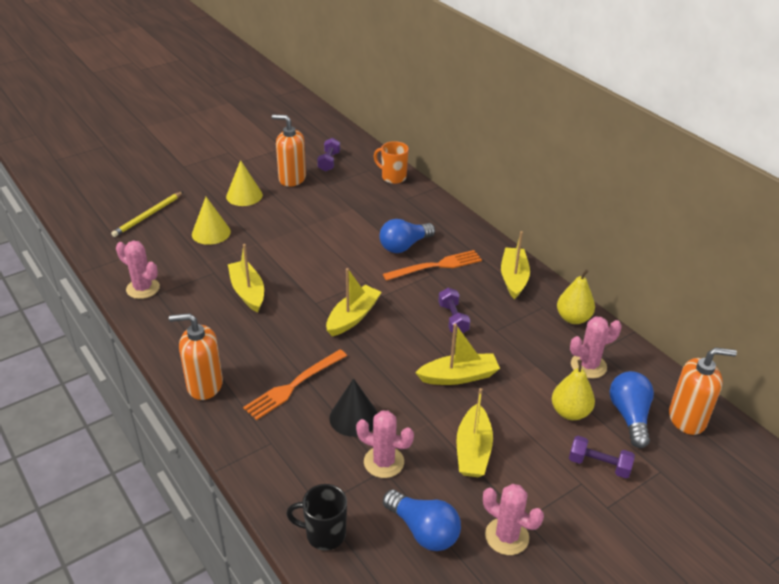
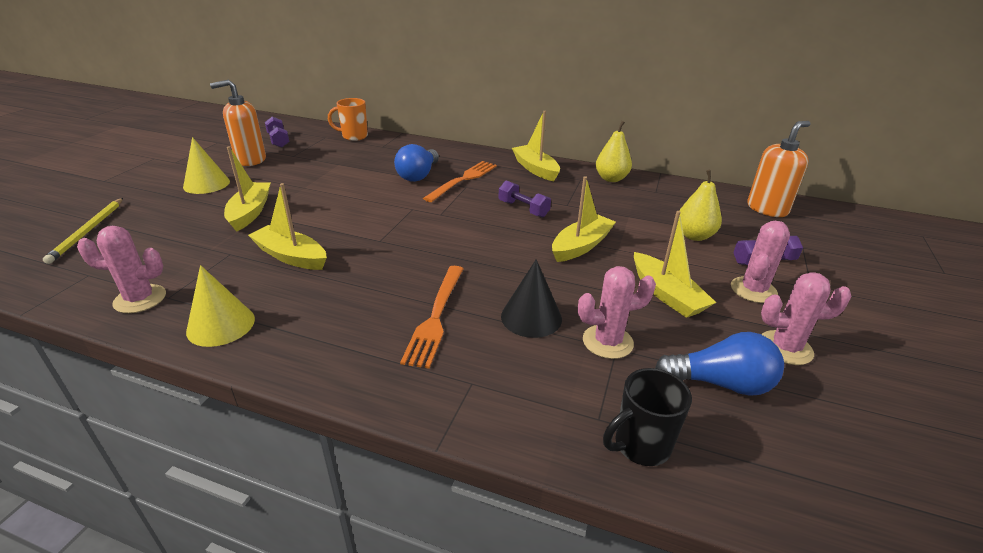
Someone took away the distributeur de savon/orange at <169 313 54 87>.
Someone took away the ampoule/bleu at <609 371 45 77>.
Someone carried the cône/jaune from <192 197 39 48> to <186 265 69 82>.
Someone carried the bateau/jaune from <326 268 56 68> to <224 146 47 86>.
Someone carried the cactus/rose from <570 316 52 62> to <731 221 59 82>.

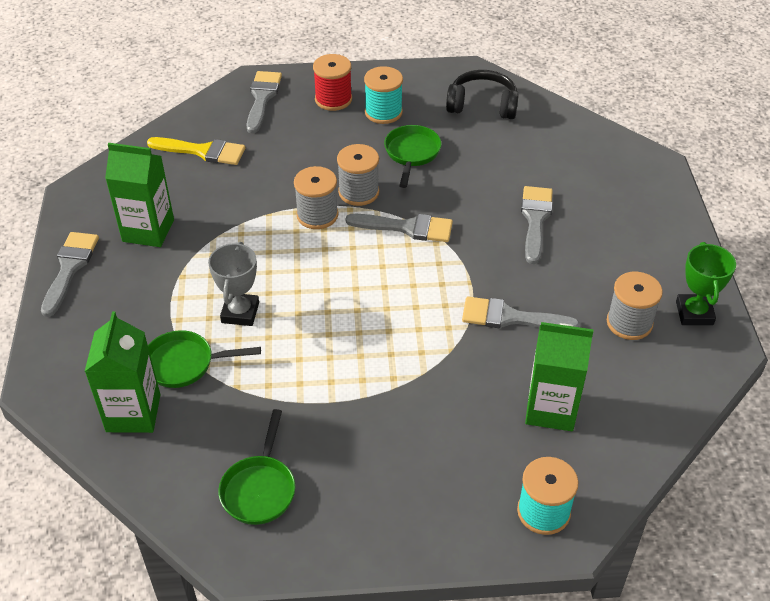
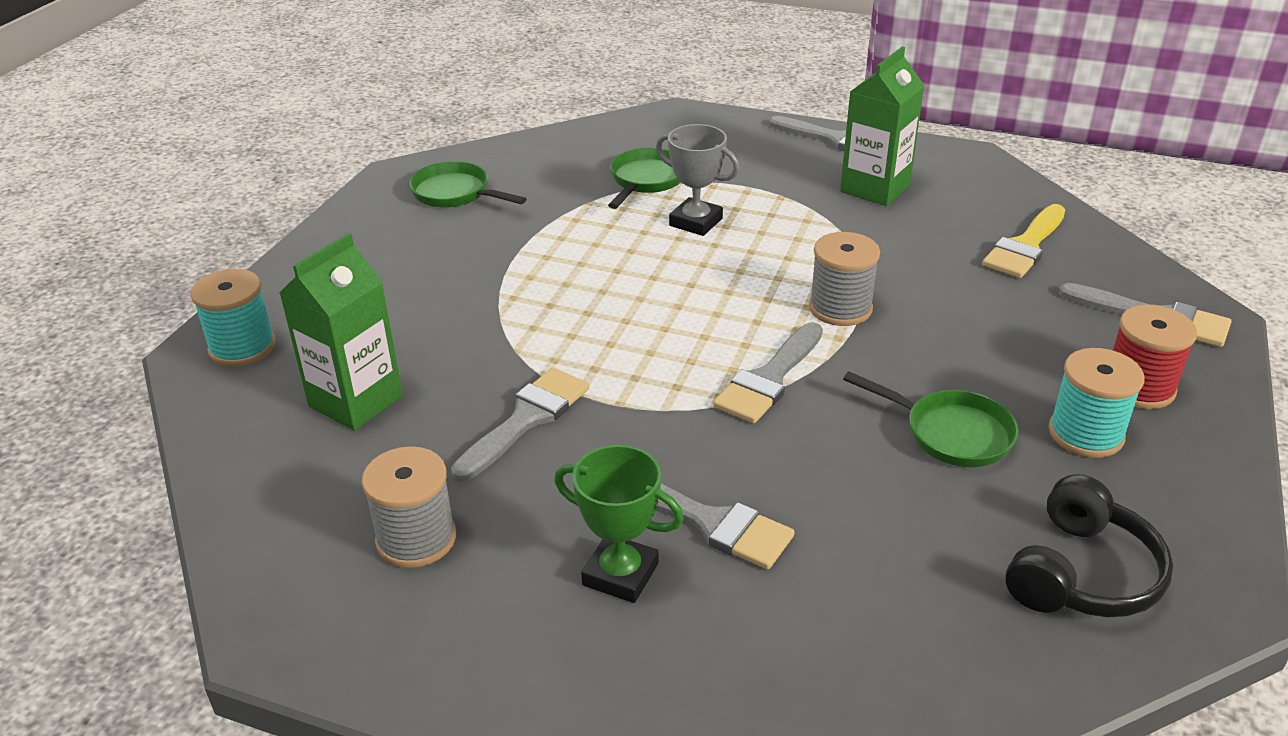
Someone took away the brique de lait/vert at <84 311 77 122>.
Someone took away the bobine/gris at <337 144 42 62>.
Someone carried the trophée/vert from <676 242 60 83> to <554 445 130 158>.

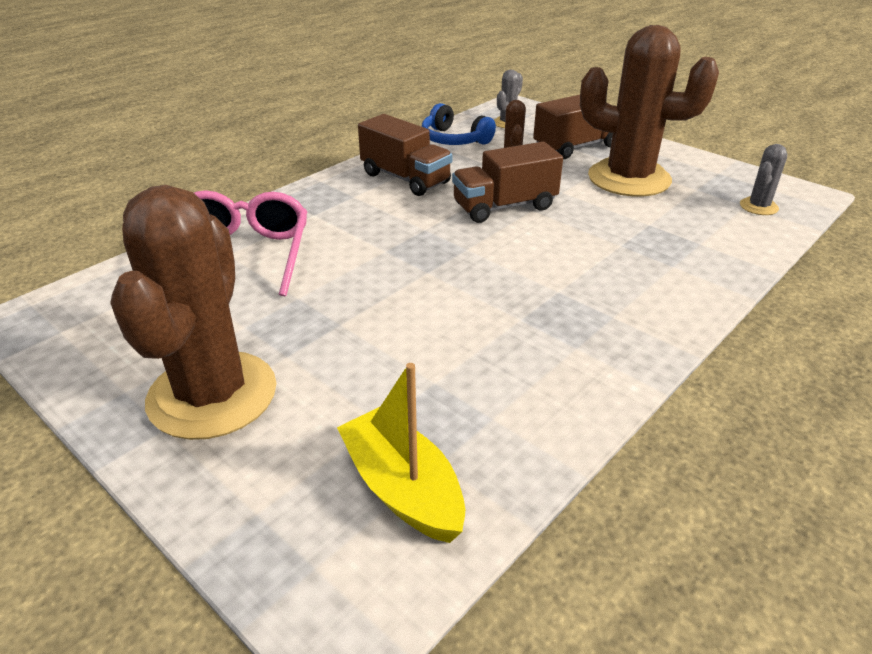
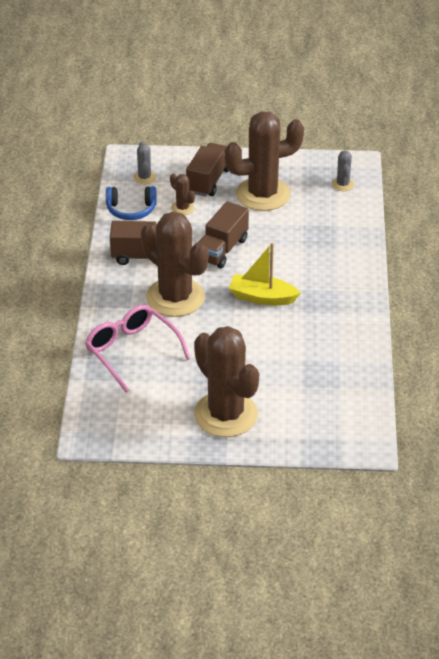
Someone put down the cactus/marron at <141 211 68 106>.
Someone carried the bateau/jaune from <337 363 129 180> to <229 243 72 62>.

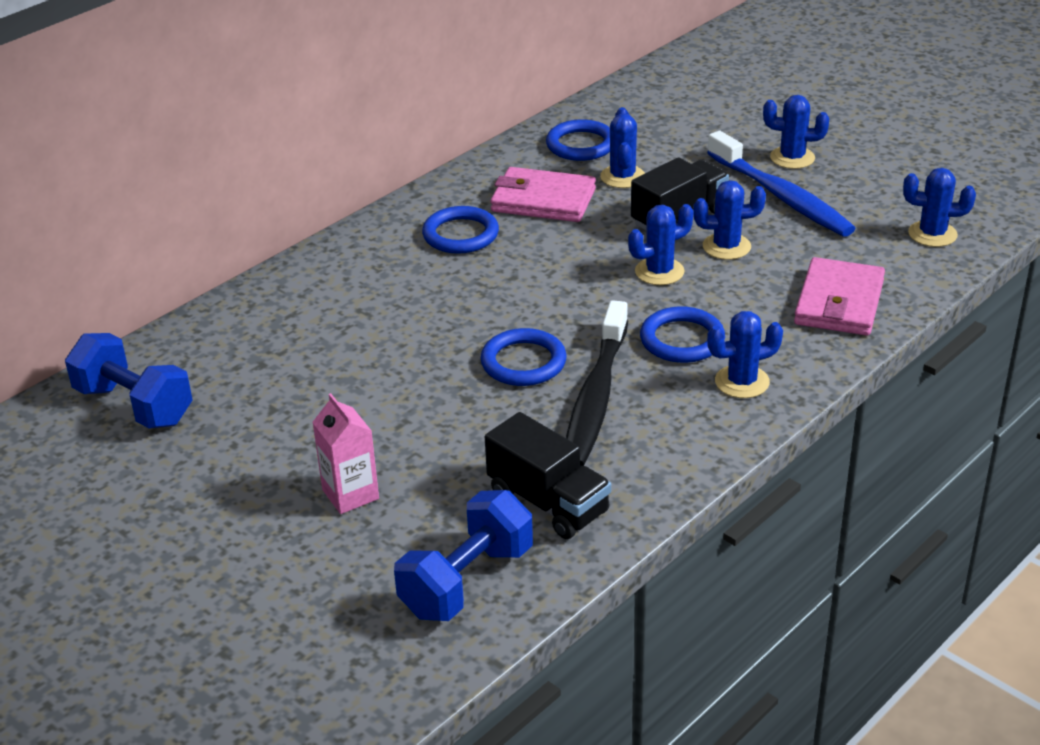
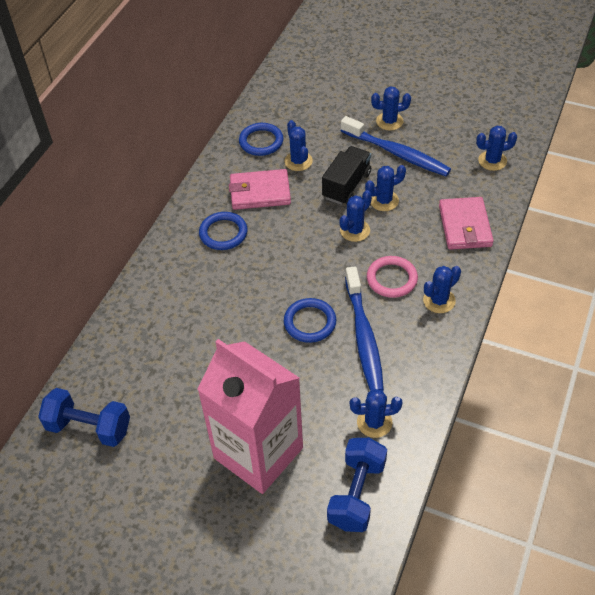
Someone swapped the camion/noir at <485 412 126 127> for the cactus/bleu at <350 389 53 49>.
Someone repainted the brosse à dents/noir at <566 300 62 166>, which became the brosse à dents/bleu at <345 266 39 125>.
Someone repainted the anneau/bleu at <640 306 85 57>, which became the anneau/rose at <367 256 51 42>.
Someone scaled the brique de lait/rose at <312 393 67 121> by 2.42.

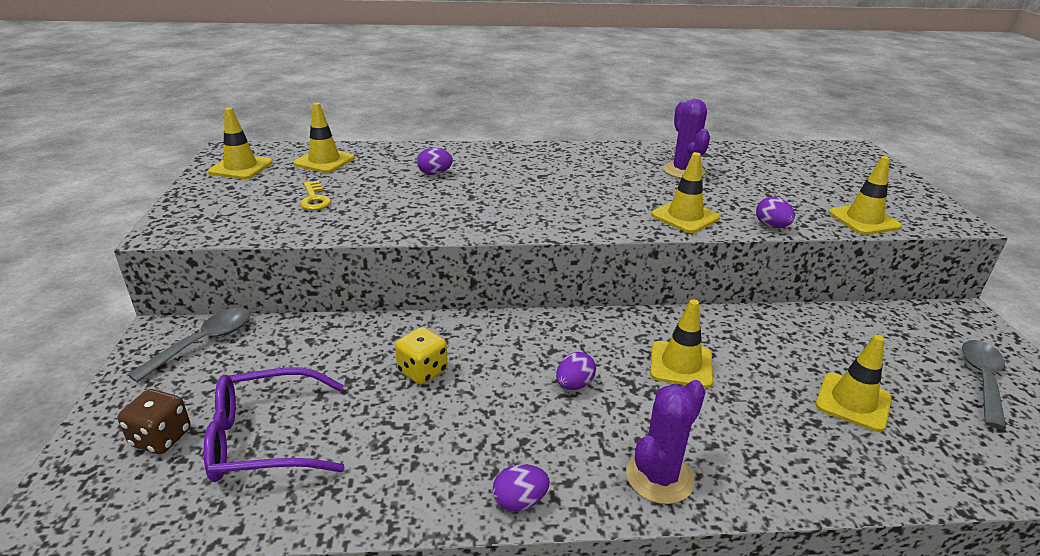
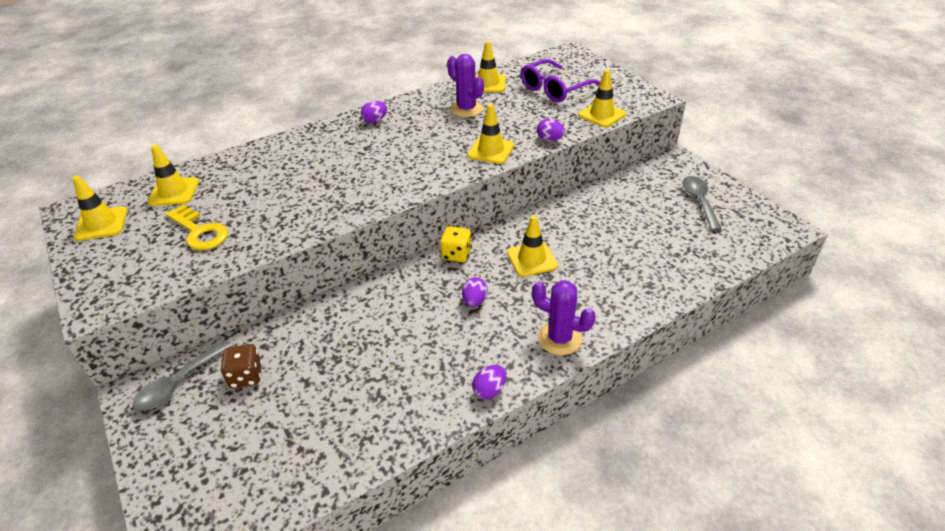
Someone carried the dé/marron from <118 389 73 65> to <220 344 42 44>.
Someone carried the lunettes/violet from <204 367 141 115> to <521 59 79 43>.
Someone carried the dé/jaune from <395 327 53 58> to <440 226 32 36>.
Someone carried the œuf/violet from <417 148 36 27> to <361 101 26 22>.
Someone carried the cône de chantier/jaune from <816 335 76 97> to <475 41 31 51>.
Someone rotated the cuillère/gris at <128 308 122 75> by 150 degrees counterclockwise.
Someone rotated the cactus/violet at <626 380 80 124> by 75 degrees counterclockwise.
Someone scaled the clé/jaune at <300 181 31 29> by 1.52.

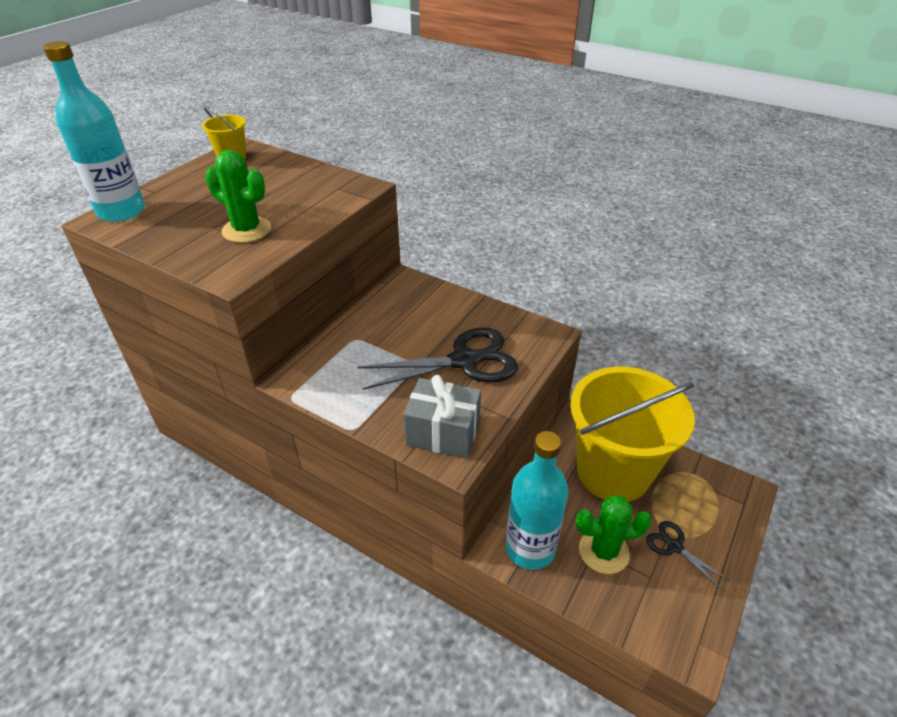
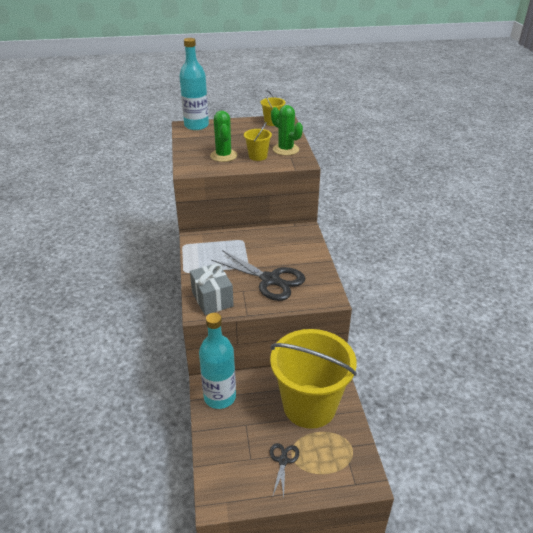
Someone put down the seau/jaune at <244 122 28 39>.
Someone carried the cactus/vert from <576 495 76 79> to <271 105 32 51>.

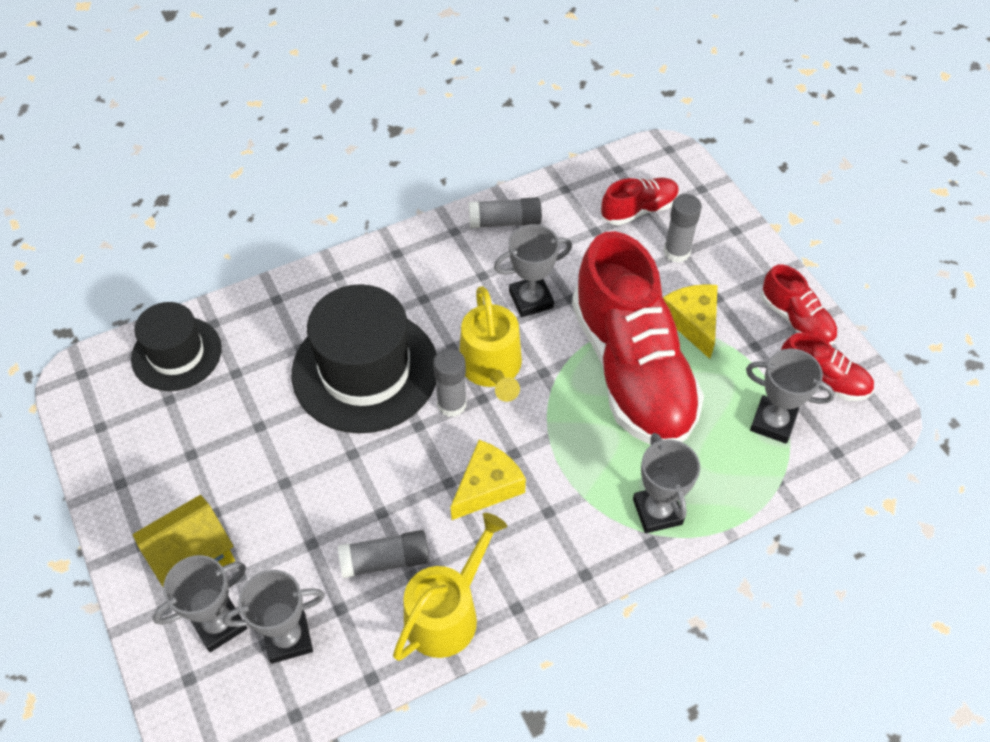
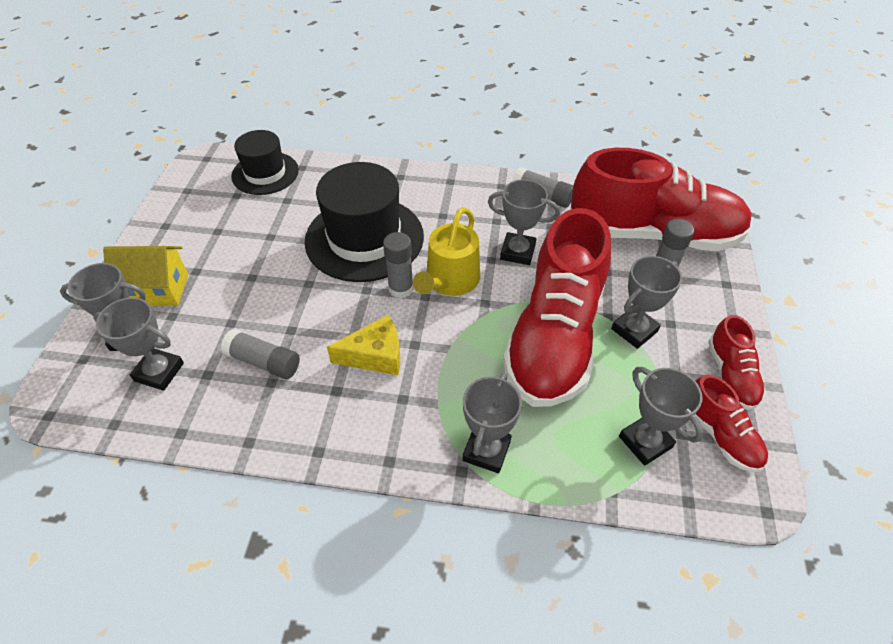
Someone took away the arrosoir/jaune at <393 513 114 148>.
Someone swapped the fromage/jaune at <663 284 55 75> for the trophée/gris at <611 256 71 93>.
Someone scaled the chaussure/rouge at <601 177 78 48> by 2.23.

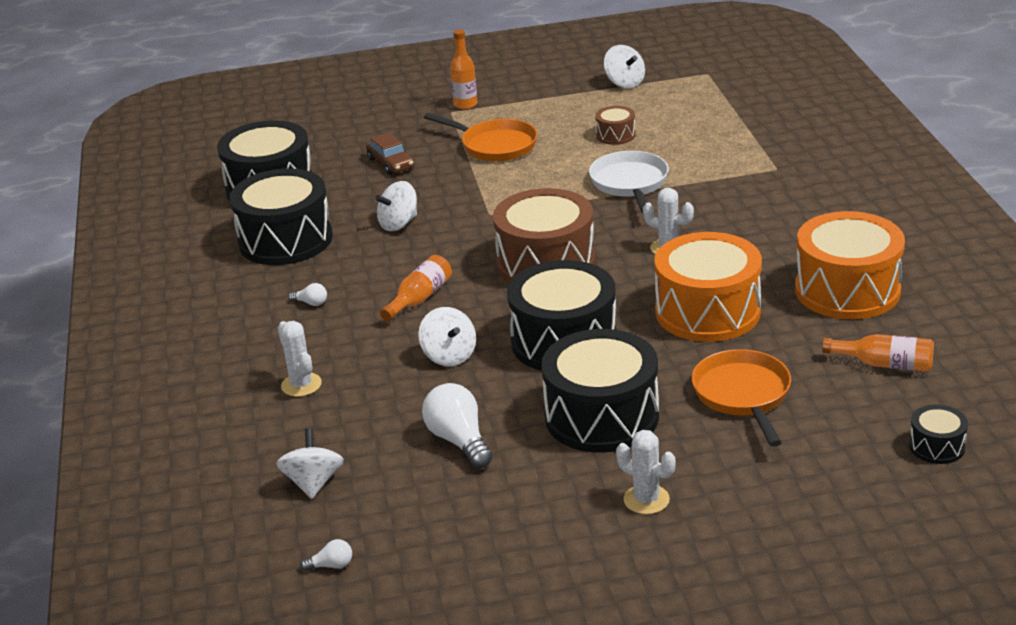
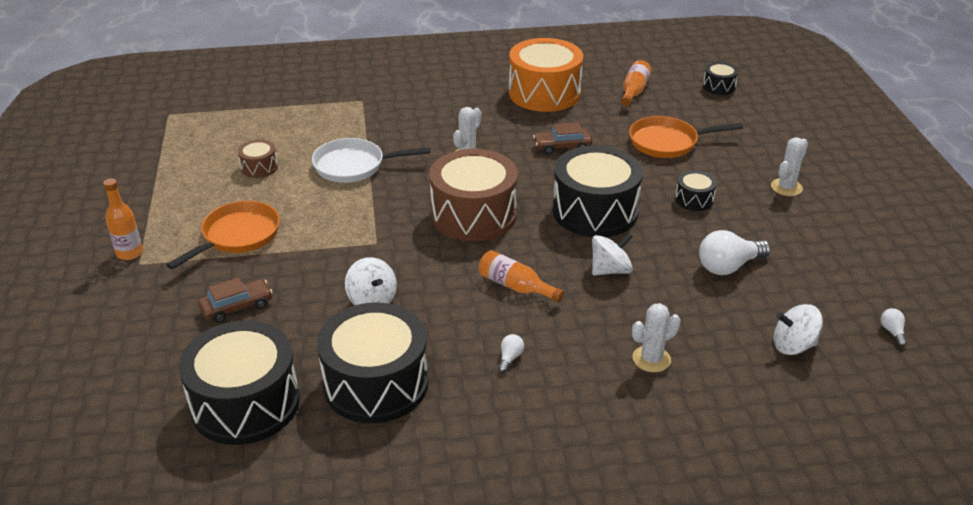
Someone took away the toupie/blanc at <604 45 41 43>.
Someone swapped the tambour/orange at <654 232 108 110> for the voiture/marron at <533 122 60 32>.
Someone scaled the tambour/noir at <541 329 118 124> by 0.45.

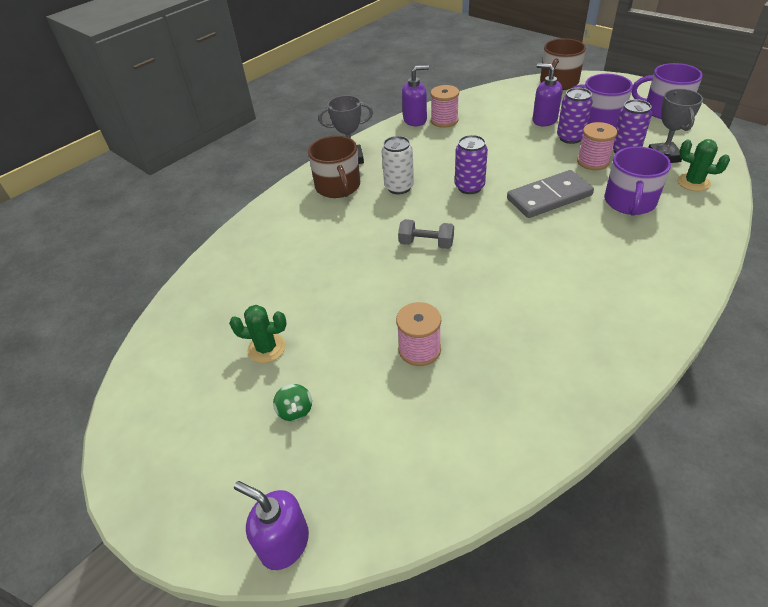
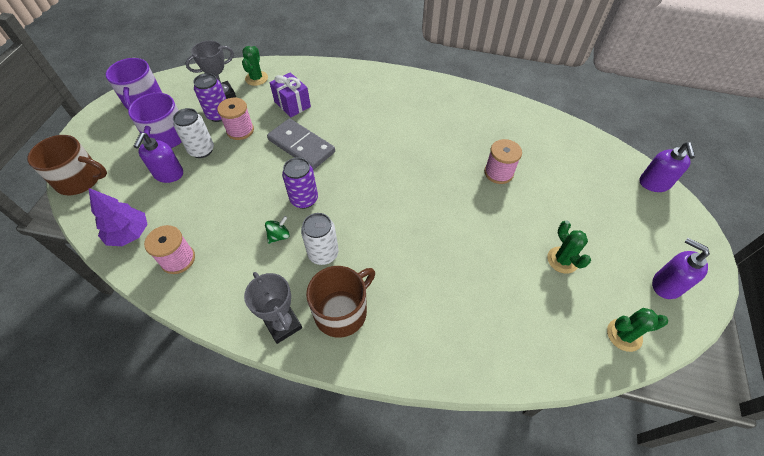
Someone took away the haltère/gris at <398 219 56 30>.
Someone put down the arbre/violet at <89 188 59 58>.
Someone put down the cactus/vert at <607 308 61 44>.
Someone carried the toupie/vert from <273 384 39 37> to <265 216 25 28>.
Someone carried the distributeur de savon/violet from <402 65 27 61> to <652 238 58 61>.
Someone swapped the tasse/violet at <604 146 67 70> for the cadeau/violet at <270 72 41 45>.
Someone repainted the canette/violet at <557 88 36 56>, which became the canette/blanc at <173 108 41 50>.

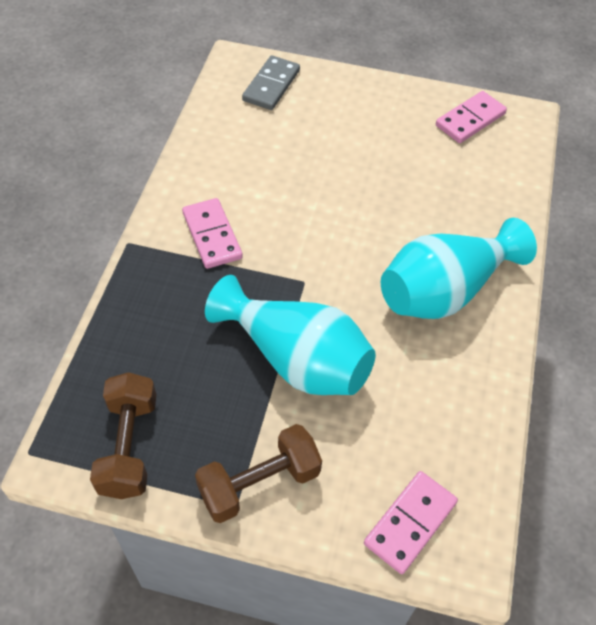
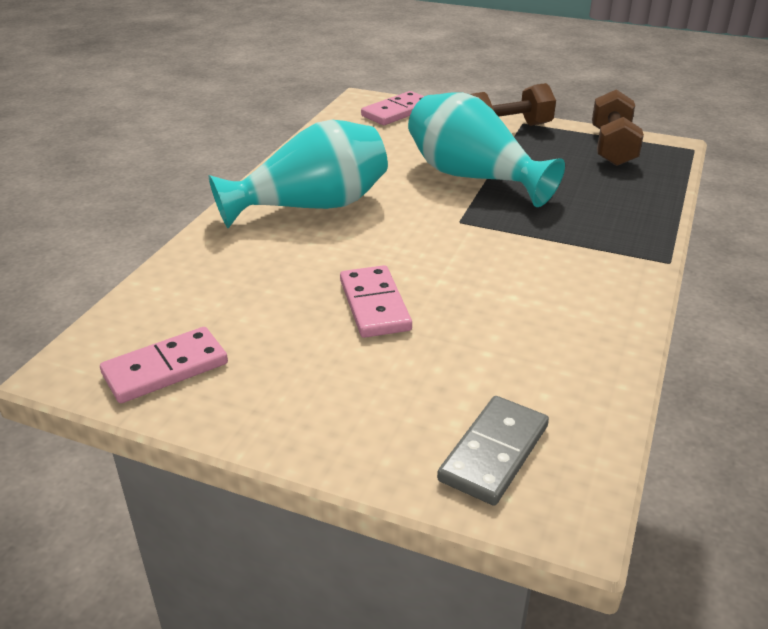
Someone carried the domino/rose from <182 198 61 71> to <340 265 72 73>.

